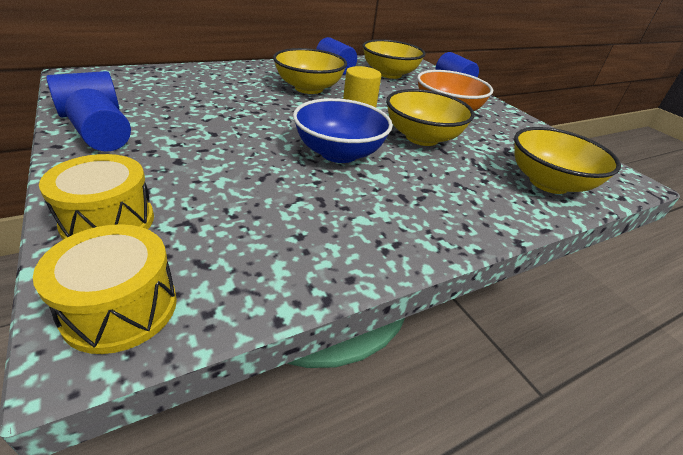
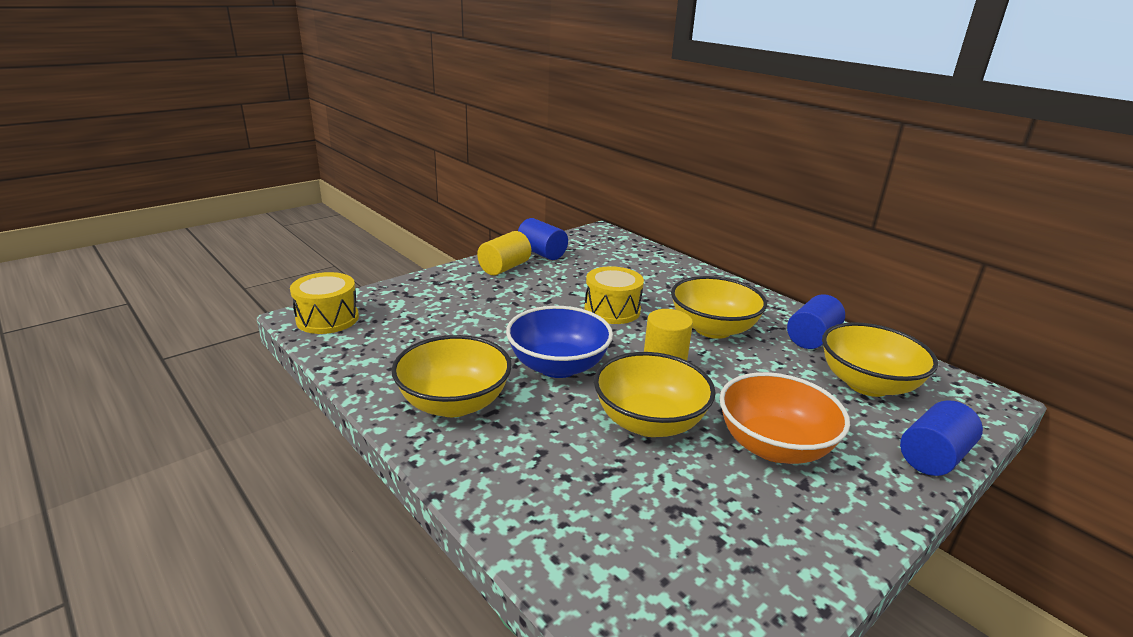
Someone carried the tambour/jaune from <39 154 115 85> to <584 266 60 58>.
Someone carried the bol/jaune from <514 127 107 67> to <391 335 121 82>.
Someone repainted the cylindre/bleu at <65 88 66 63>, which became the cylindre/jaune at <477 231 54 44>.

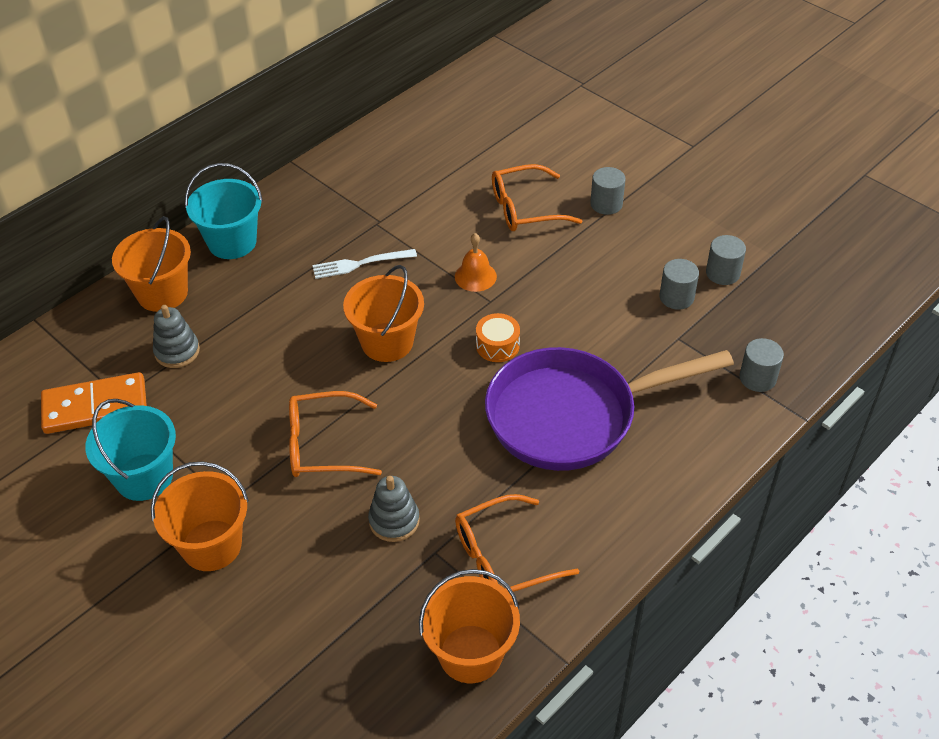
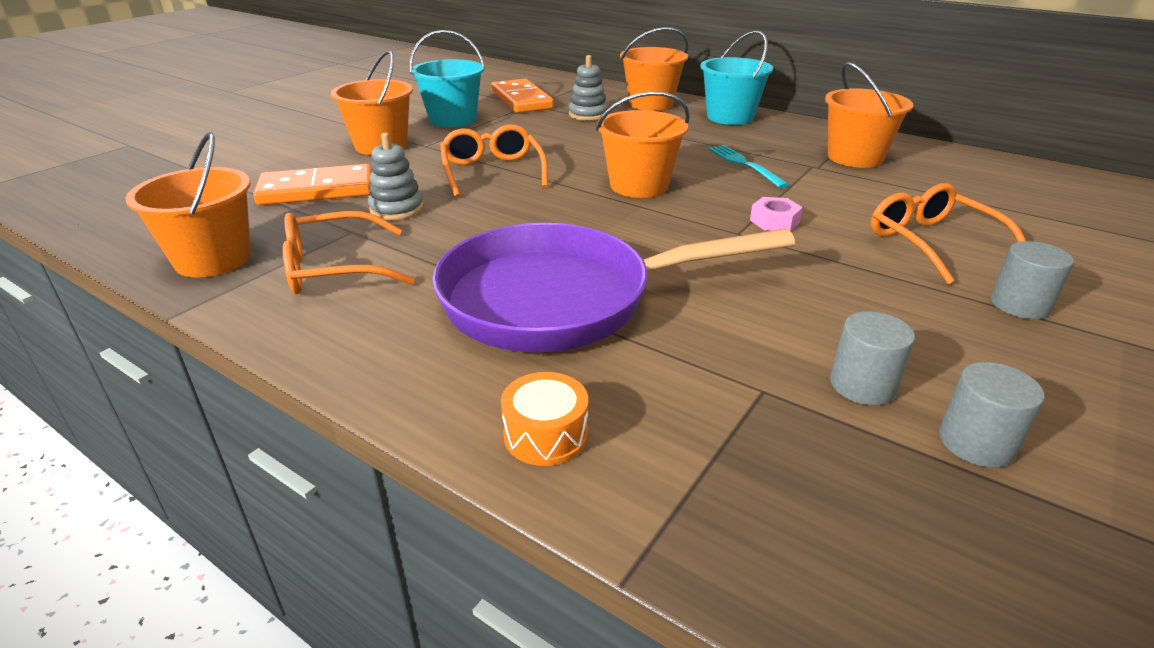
Someone took away the cylindre/gris at <739 338 45 54>.
Someone put down the domino/orange at <253 164 119 41>.
Someone put down the seau/orange at <825 62 88 106>.
Someone carried the tambour/orange from <476 313 44 49> to <501 372 87 94>.
Someone swapped the cloche/orange at <455 233 42 59> for the écrou/rose at <750 197 53 34>.
Someone repainted the fourchette/blanc at <312 249 105 30>, which became the fourchette/turquoise at <708 145 81 43>.
Someone rotated the lunettes/orange at <455 494 124 98> by 75 degrees counterclockwise.
Someone rotated the poêle/violet at <485 347 249 124> by 75 degrees counterclockwise.

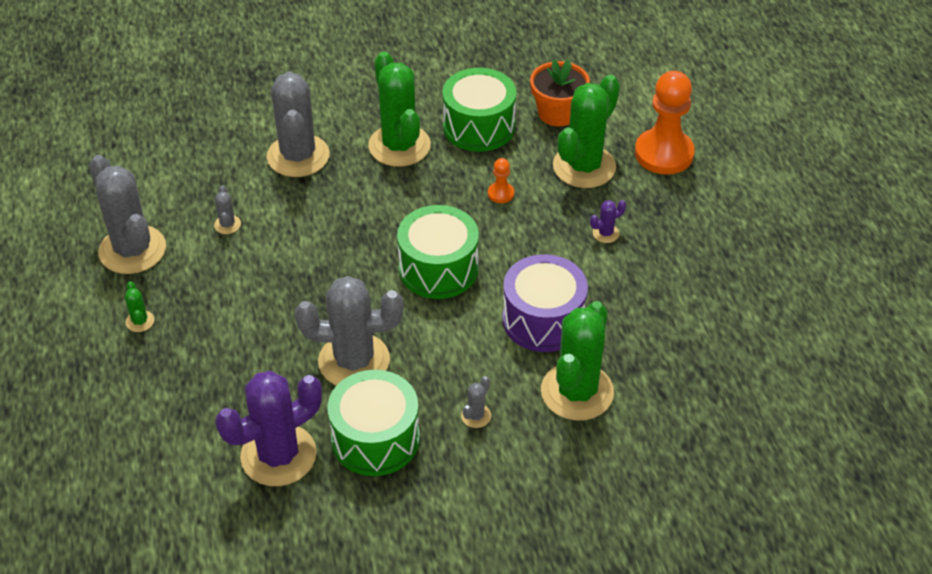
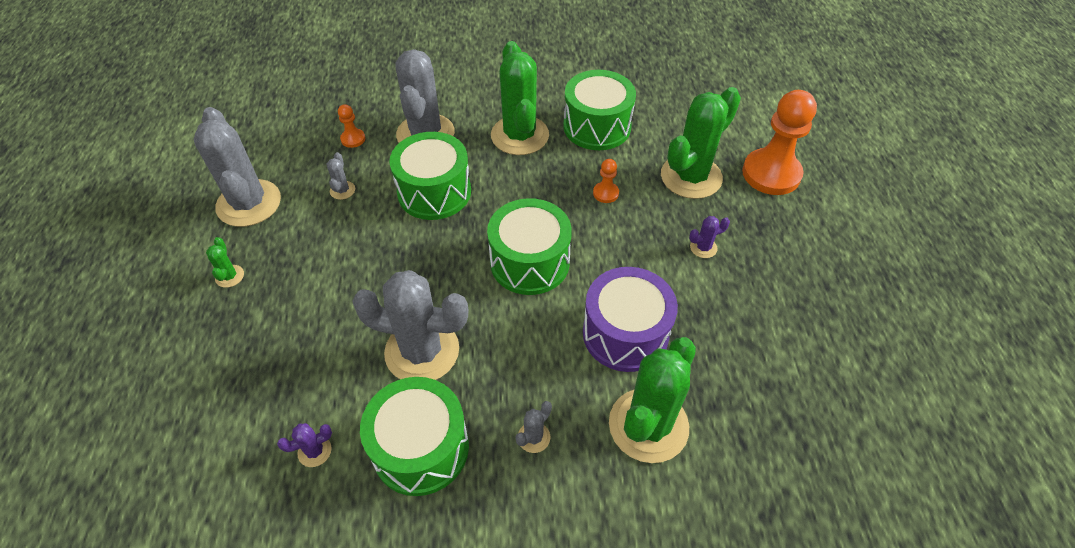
Someone took away the pot de fleurs/orange at <530 59 60 67>.
Someone put down the pion/orange at <338 104 27 44>.
Someone put down the tambour/vert at <389 132 82 88>.
Someone scaled the cactus/violet at <215 371 107 115> by 0.41.

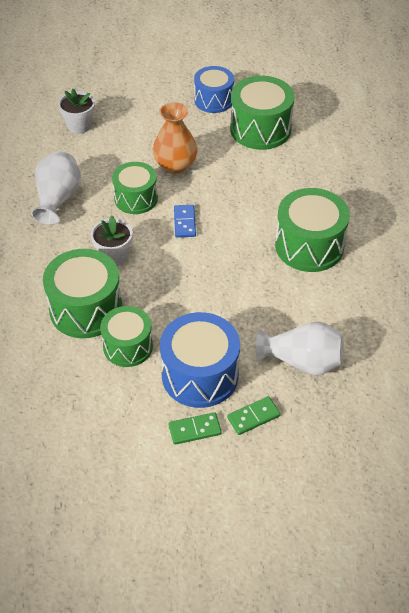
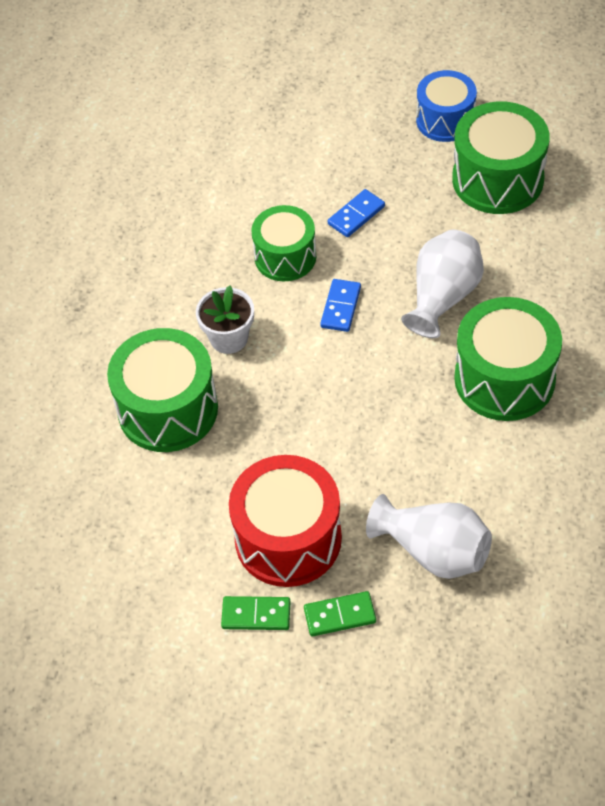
Someone took away the pot de fleurs/blanc at <58 88 37 46>.
Someone took away the tambour/vert at <100 306 53 61>.
Someone carried the vase/blanc from <31 151 50 74> to <401 230 83 108>.
Someone swapped the vase/orange at <153 102 44 72> for the domino/bleu at <328 189 57 48>.
Someone repainted the tambour/bleu at <160 312 80 96>, which became the tambour/rouge at <229 455 113 132>.

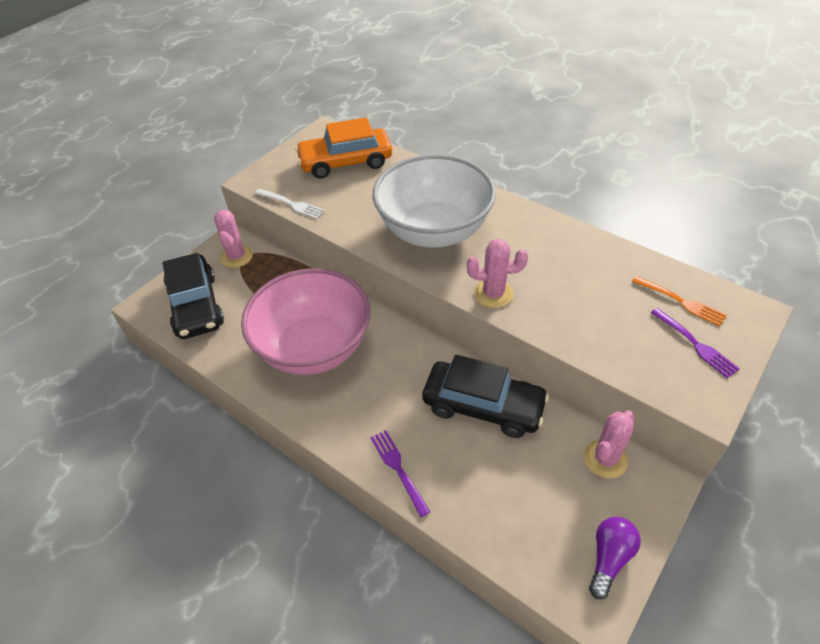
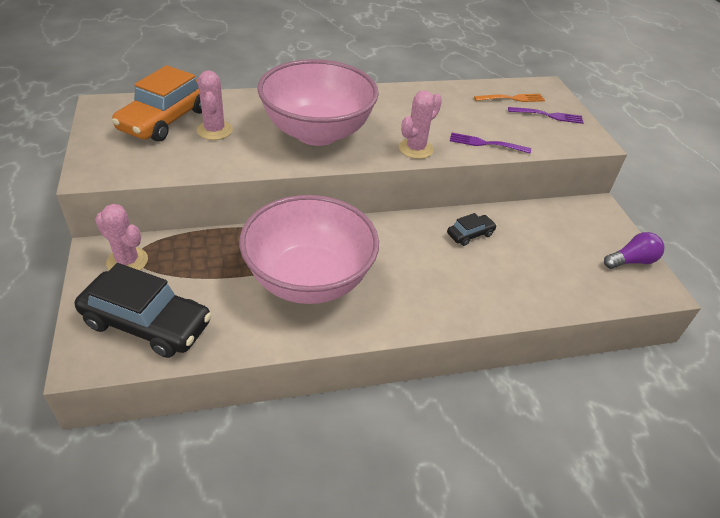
Someone took away the fourchette/blanc at <255 189 70 30>.
Someone carried the fourchette/violet from <370 430 60 88> to <450 133 81 21>.
Someone carried the cactus/rose from <584 411 51 67> to <197 70 36 70>.
Someone repainted the bol/blanc at <372 154 124 94>, which became the bol/rose at <257 59 122 87>.
Someone rotated the ampoule/violet at <589 517 52 82> by 90 degrees clockwise.
Someone scaled the voiture/noir at <422 355 127 83> by 0.47.

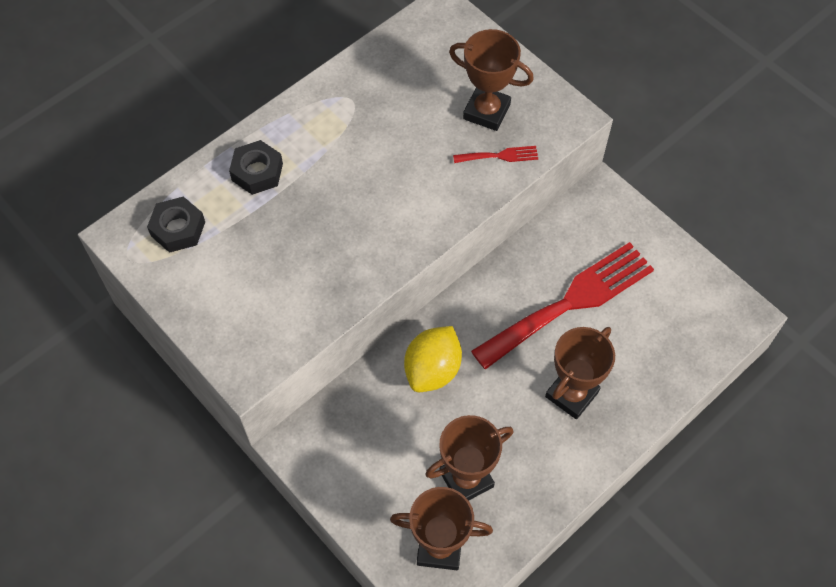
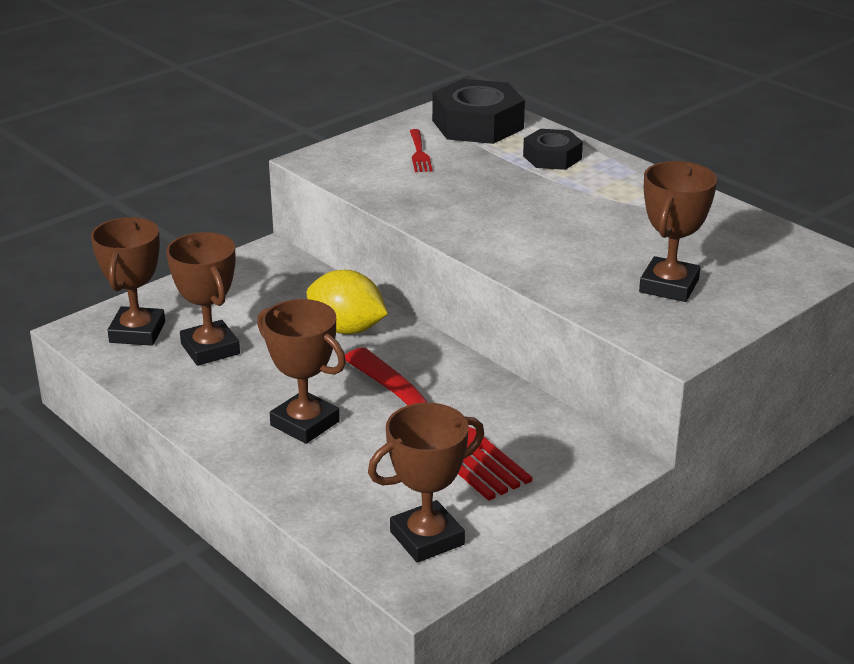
Someone put down the trophée/marron at <368 403 116 160>.
Someone carried the fourchette/rouge from <453 146 85 17> to <410 129 23 43>.
Someone scaled the écrou/noir at <147 197 58 56> by 1.66.

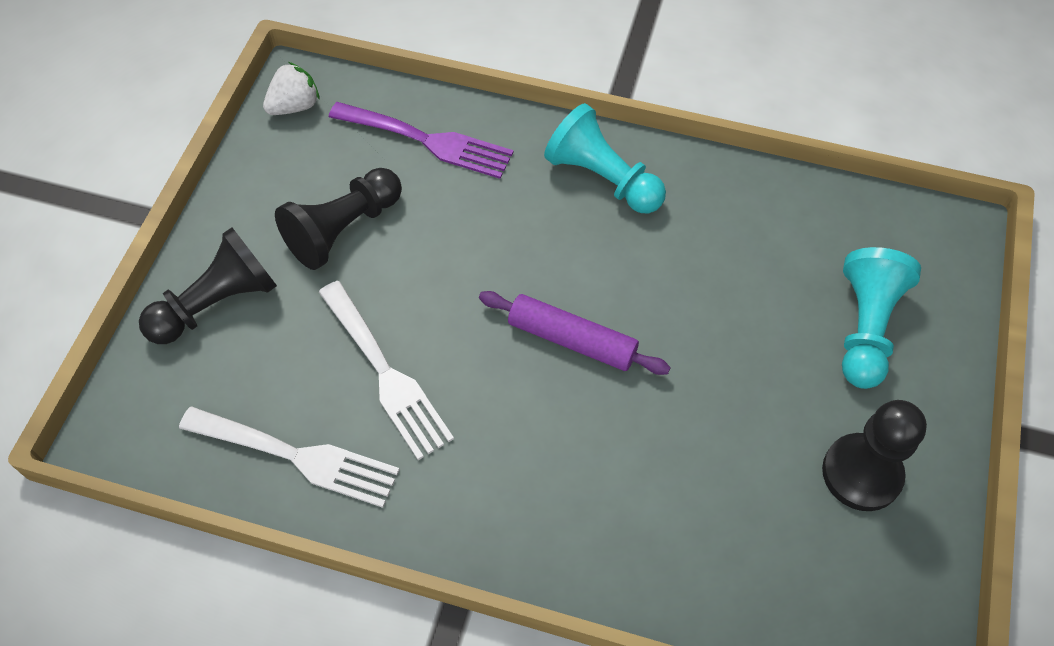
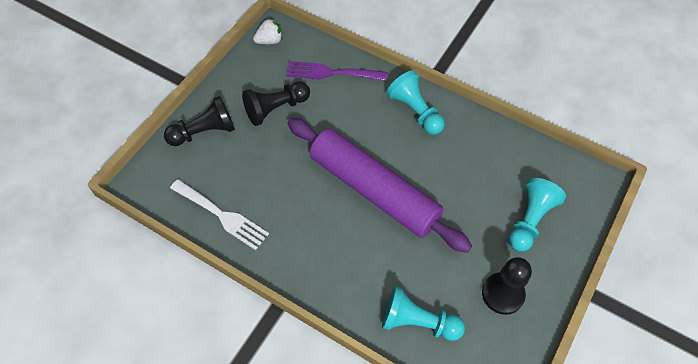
Someone took away the fourchette/blanc at <319 281 135 179>.
Someone put down the pion/turquoise at <382 286 83 55>.
Someone rotated the fourchette/violet at <329 102 185 77> by 150 degrees clockwise.
Someone scaled the rouleau à pâtisserie/violet at <479 291 192 84> by 2.10.

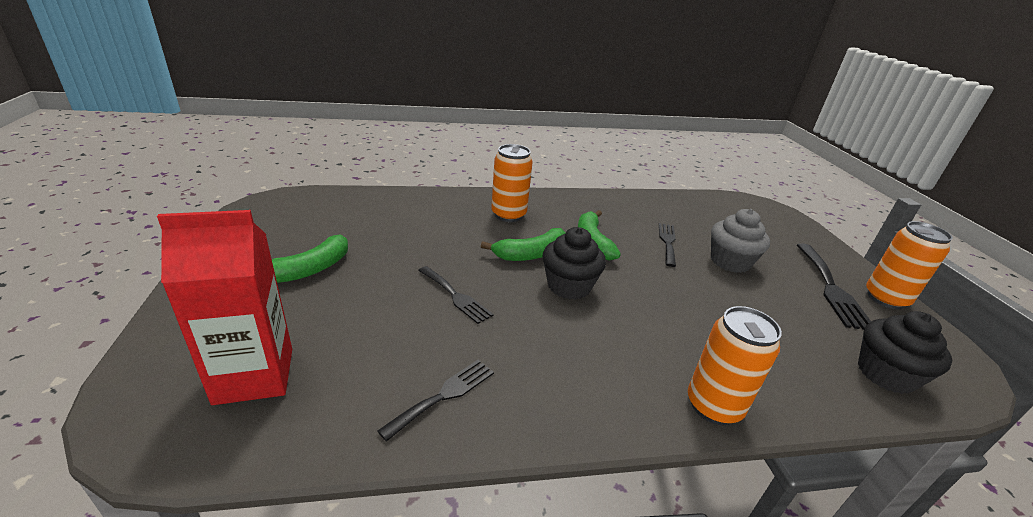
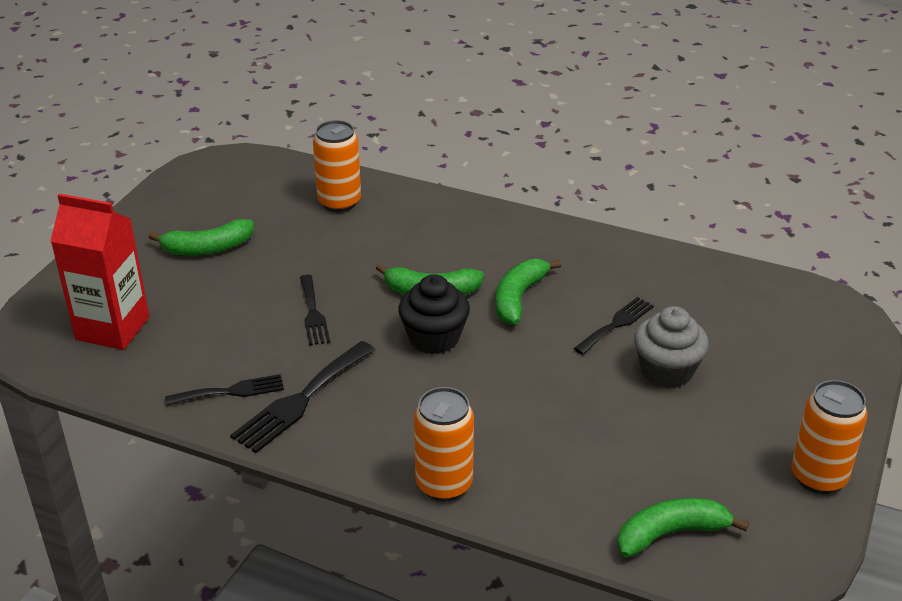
Someone carried the canette/orange from <491 144 42 78> to <313 120 48 92>.
Someone carried the fourchette/noir from <797 243 74 87> to <230 341 145 112>.
Someone swapped the muffin/noir at <858 311 94 83> for the banane/vert at <617 498 132 59>.

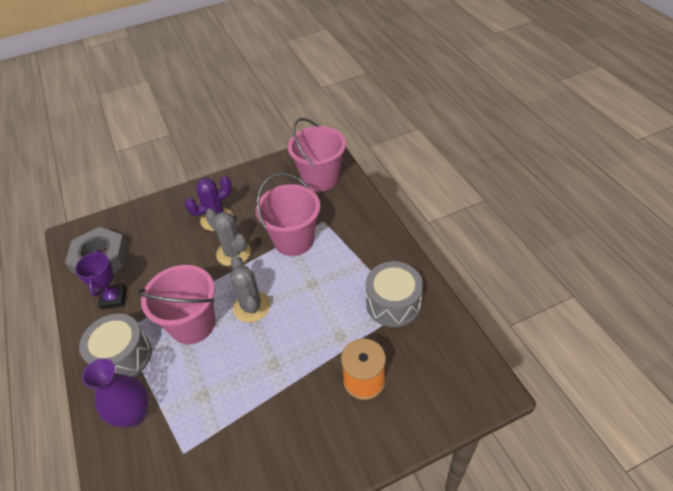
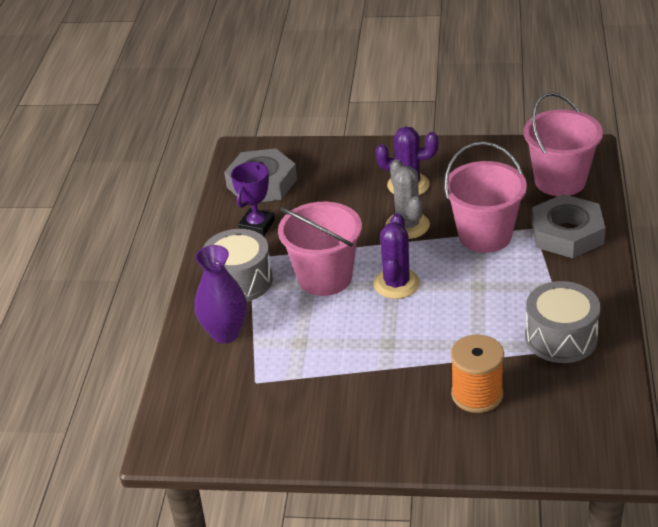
Someone put down the écrou/gris at <532 194 74 64>.
Someone repainted the cactus/gris at <231 256 39 66>, which became the cactus/violet at <373 213 47 86>.

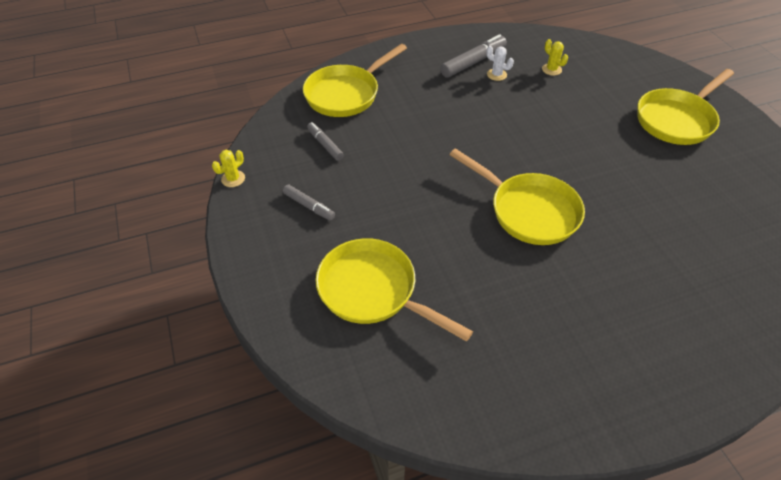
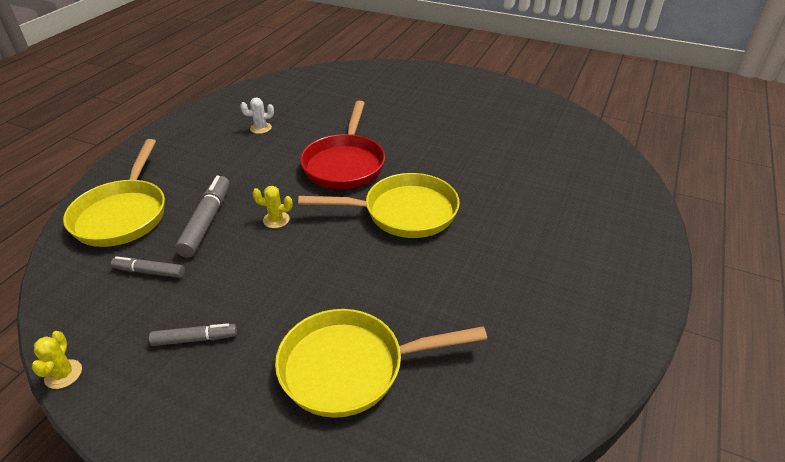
Someone took away the poêle/jaune at <638 69 96 76>.
Someone put down the poêle/rouge at <300 101 85 88>.
Someone carried the feutre/gris from <440 34 67 44> to <175 176 55 82>.
Someone carried the cactus/jaune from <542 39 26 37> to <252 186 41 42>.

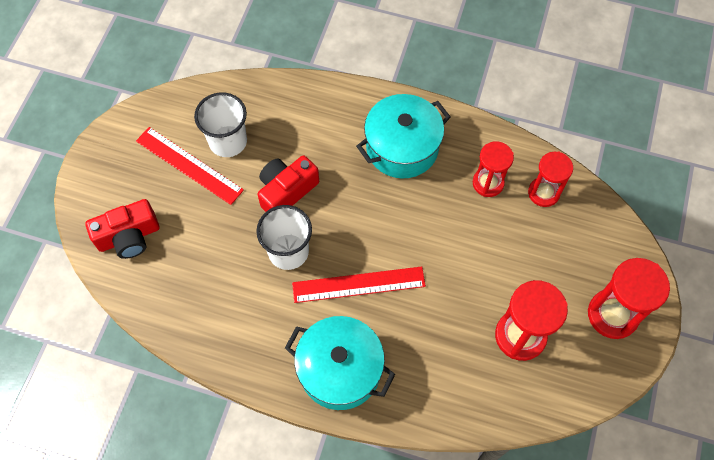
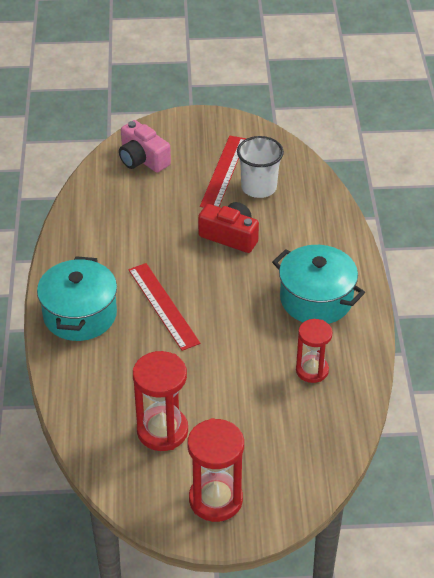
Someone took away the gobelet/blanc at <256 205 56 65>.
Someone took away the sablier/rouge at <528 151 45 56>.
Someone repainted the appareil photo/rouge at <85 199 74 60>, which became the appareil photo/rose at <119 120 52 53>.

